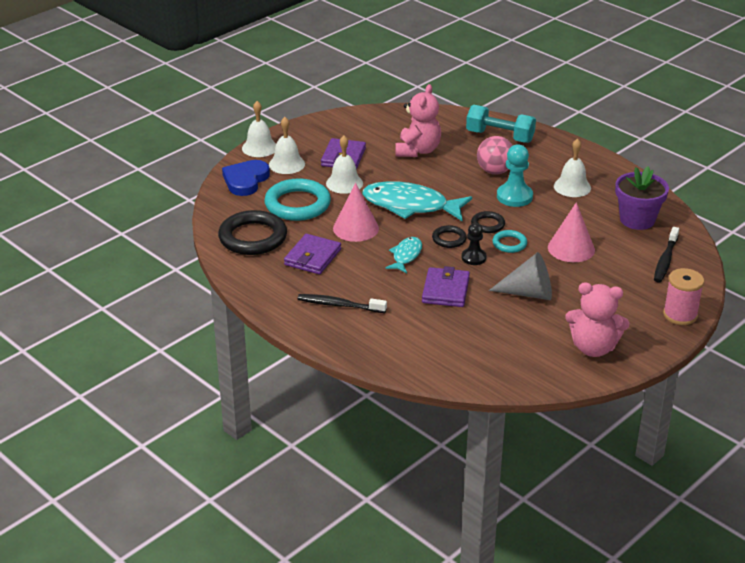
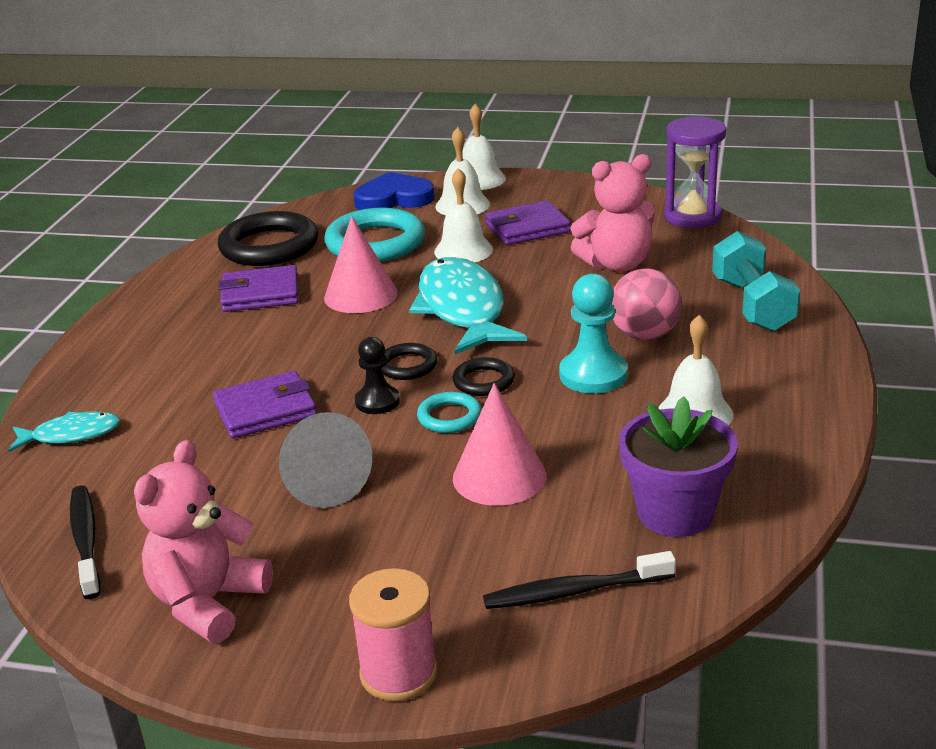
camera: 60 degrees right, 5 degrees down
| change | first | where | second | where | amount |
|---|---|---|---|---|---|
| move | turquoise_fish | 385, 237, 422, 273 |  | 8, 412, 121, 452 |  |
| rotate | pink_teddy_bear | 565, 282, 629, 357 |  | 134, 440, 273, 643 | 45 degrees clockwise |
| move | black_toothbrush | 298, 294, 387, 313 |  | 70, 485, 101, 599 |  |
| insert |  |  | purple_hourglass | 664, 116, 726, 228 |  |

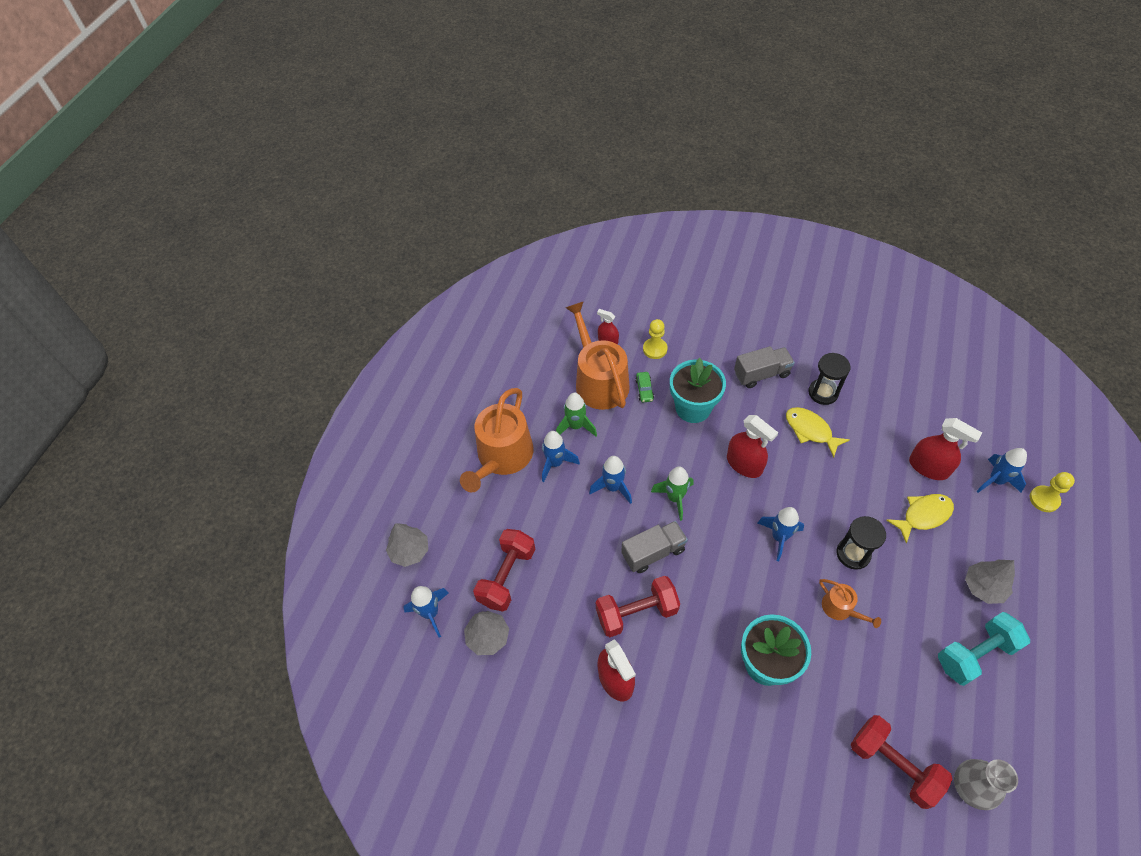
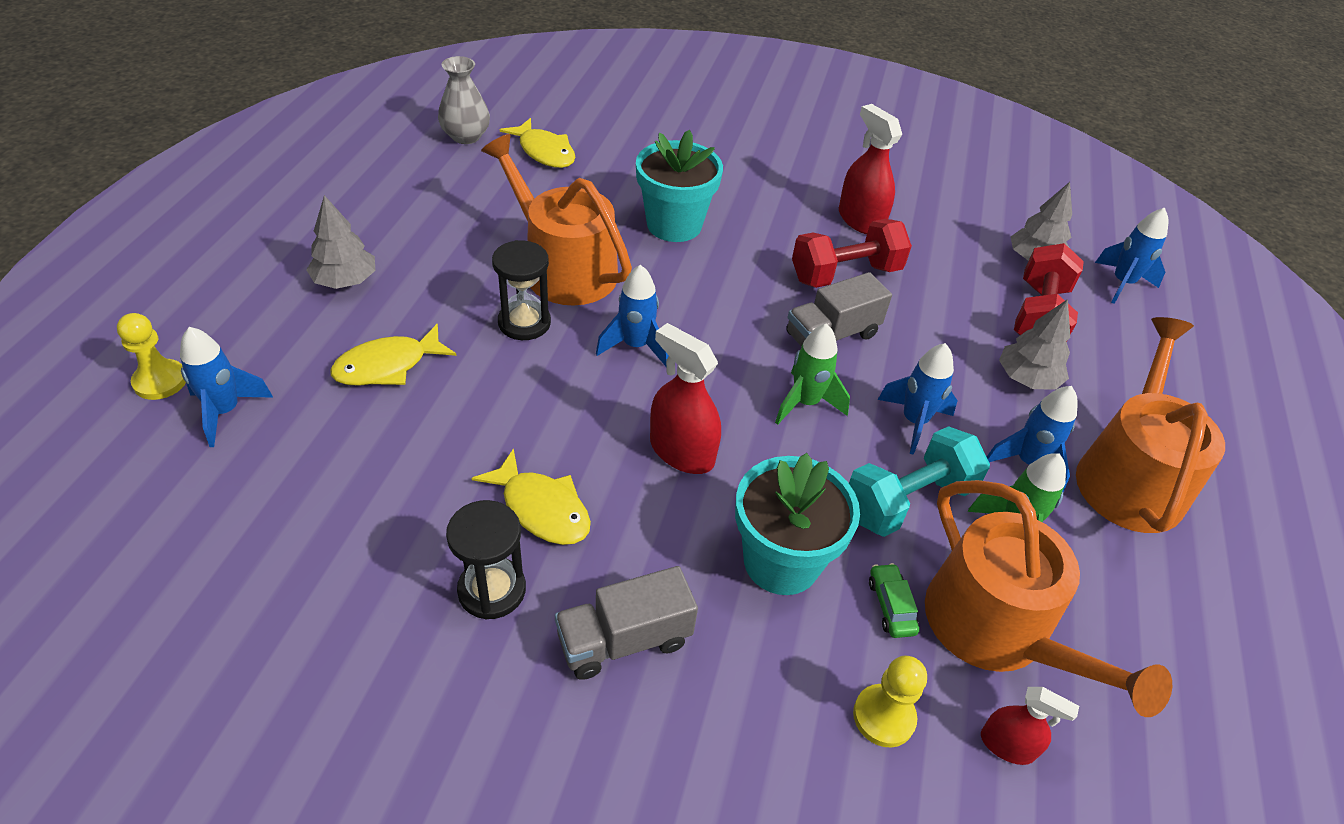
camera: 170 degrees right, 10 degrees down
| change | first | where | second | where | amount |
|---|---|---|---|---|---|
| delete | red_spray_bottle | 909, 418, 982, 480 |  |  |  |
| move | grey_tree | 386, 523, 428, 567 |  | 999, 299, 1070, 390 |  |
| resize | orange_watering_can | 819, 579, 881, 628 |  | 481, 134, 632, 305 | x2.12 |
| move | turquoise_dumbbell | 938, 612, 1030, 686 |  | 849, 426, 990, 537 |  |
| replace | red_dumbbell | 851, 715, 952, 809 | yellow_fish | 500, 118, 575, 168 |  |

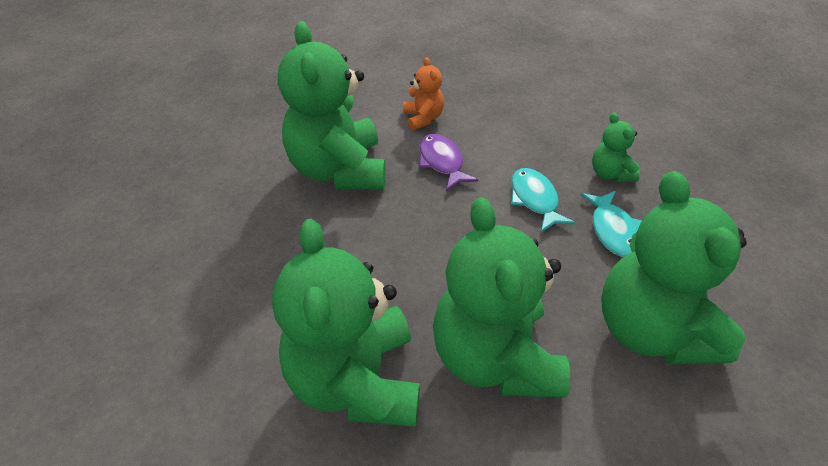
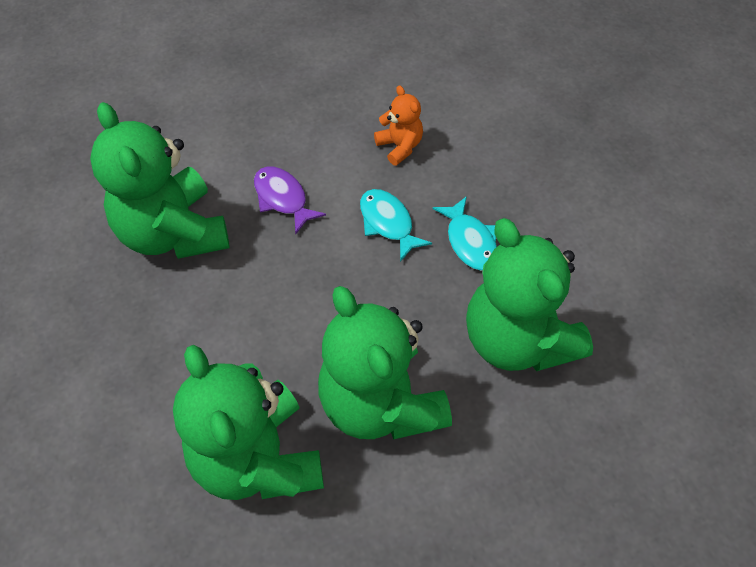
camera: 15 degrees left, 10 degrees up
| change | first | where | second | where | amount |
|---|---|---|---|---|---|
| move | orange_teddy_bear | 403, 57, 444, 130 |  | 374, 85, 423, 166 |  |
| delete | green_teddy_bear | 592, 113, 640, 182 |  |  |  |

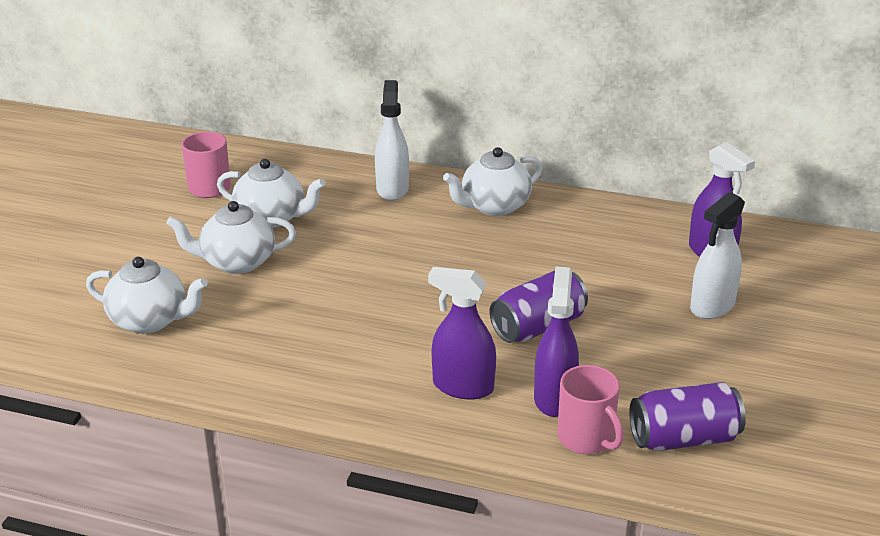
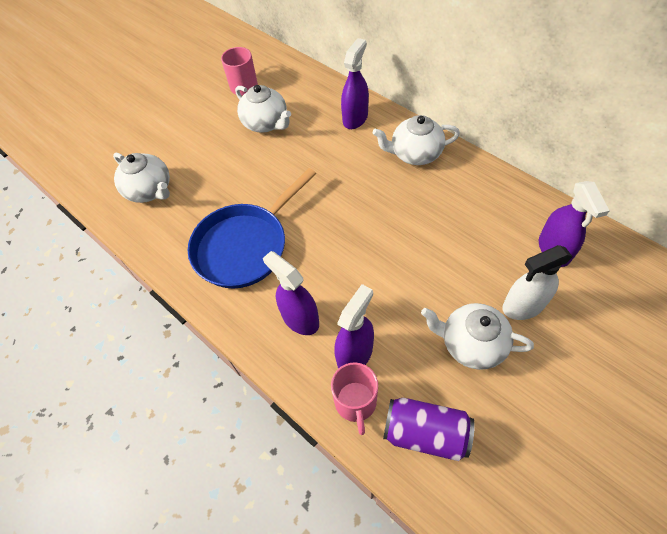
camera: 30 degrees right, 25 degrees up
| change | first | where | second | where | amount |
|---|---|---|---|---|---|
| recolor | white_spray_bottle | 375, 80, 409, 201 | purple_spray_bottle | 341, 38, 369, 129 |  |
| move | white_teapot | 166, 201, 296, 274 |  | 421, 303, 534, 370 |  |
| delete | purple_can | 489, 270, 588, 343 |  |  |  |
| insert |  |  | blue_pan | 188, 168, 316, 288 |  |

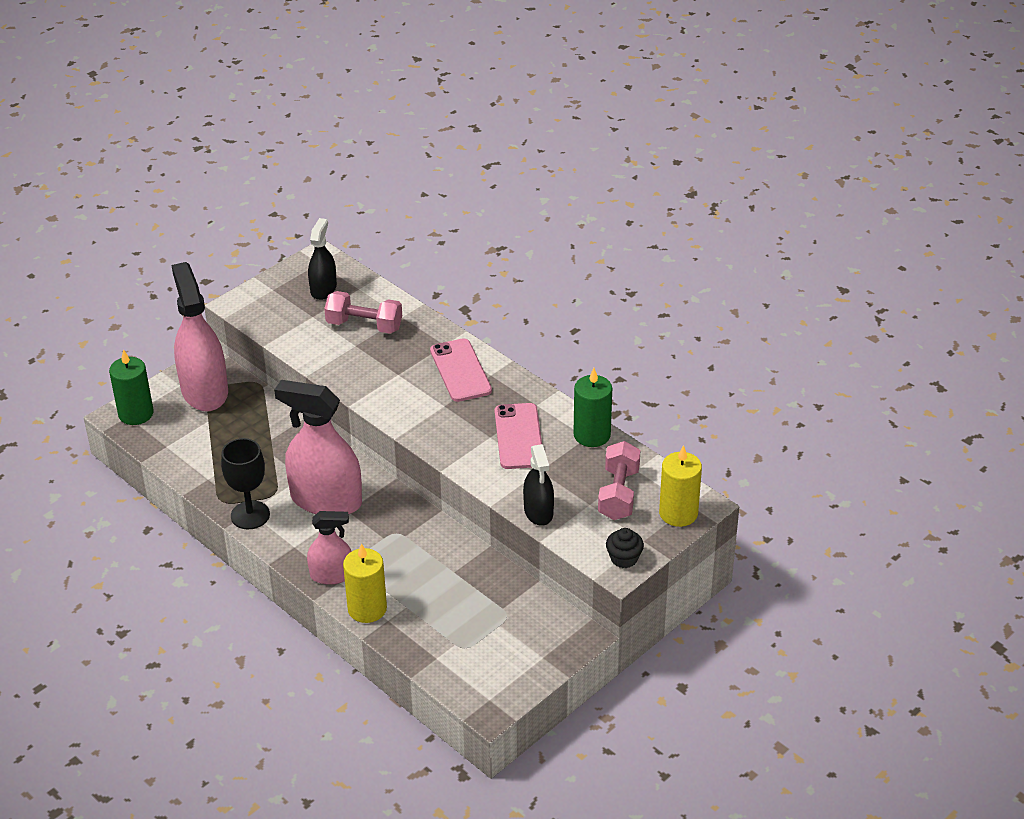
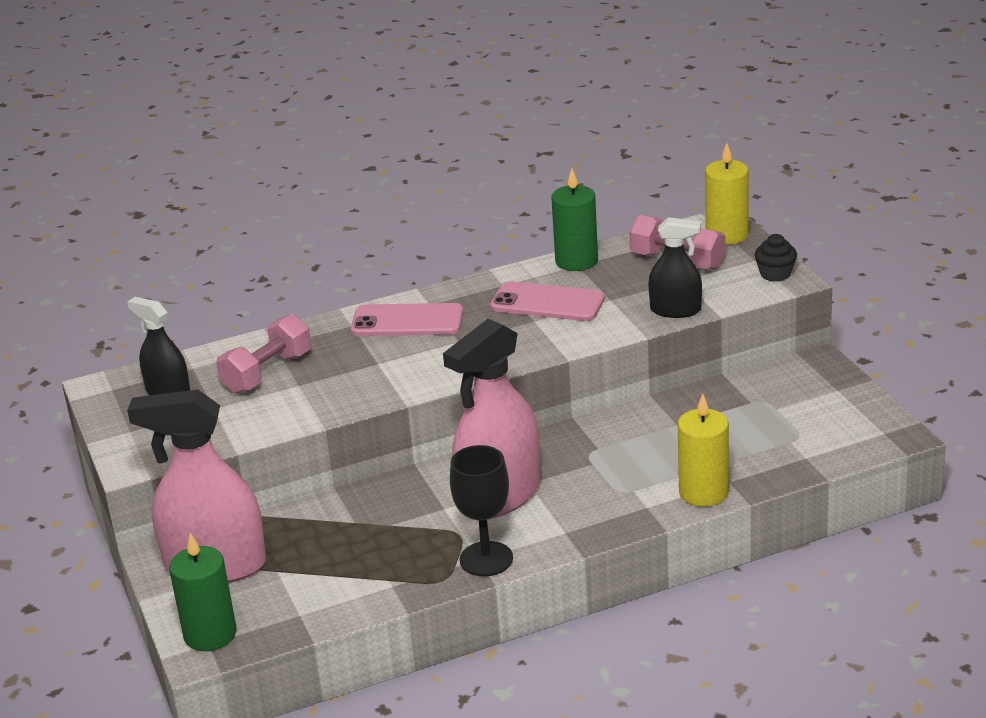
camera: 65 degrees left, 10 degrees down
| change | first | where | second | where | amount |
|---|---|---|---|---|---|
| delete | pink_spray_bottle | 307, 511, 352, 584 |  |  |  |

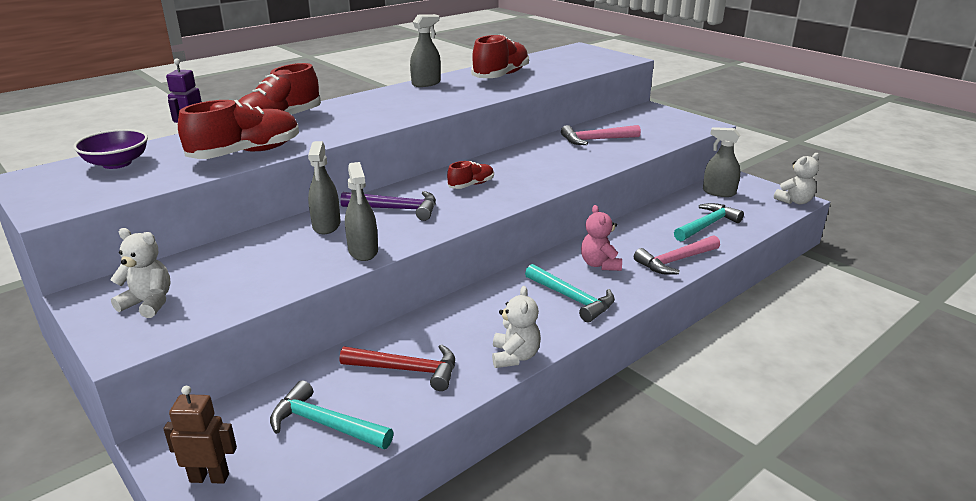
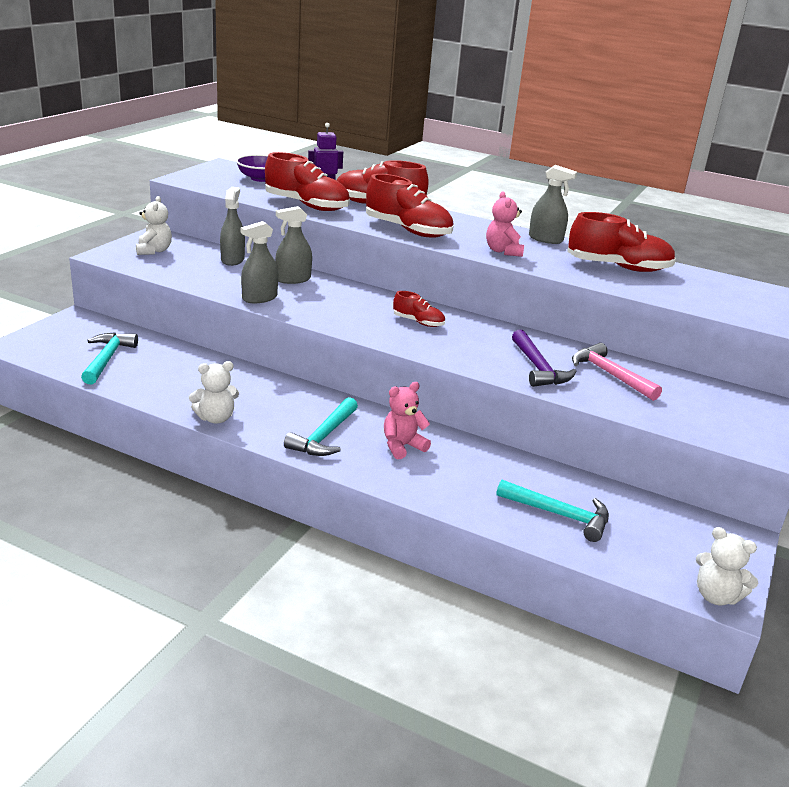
camera: 65 degrees right, 0 degrees up
| change | first | where | second | where | amount |
|---|---|---|---|---|---|
| move | grey_spray_bottle | 703, 127, 740, 197 |  | 220, 187, 245, 266 |  |
| move | purple_hammer | 340, 191, 436, 221 |  | 512, 330, 577, 387 |  |
| delete | pink_hammer | 634, 235, 720, 275 |  |  |  |
| delete | red_hammer | 340, 344, 455, 391 |  |  |  |
| delete | brown_robot | 163, 386, 237, 484 |  |  |  |
| insert |  |  | red_shoe | 366, 174, 454, 237 |  |
| insert |  |  | pink_teddy_bear | 486, 191, 524, 257 |  |

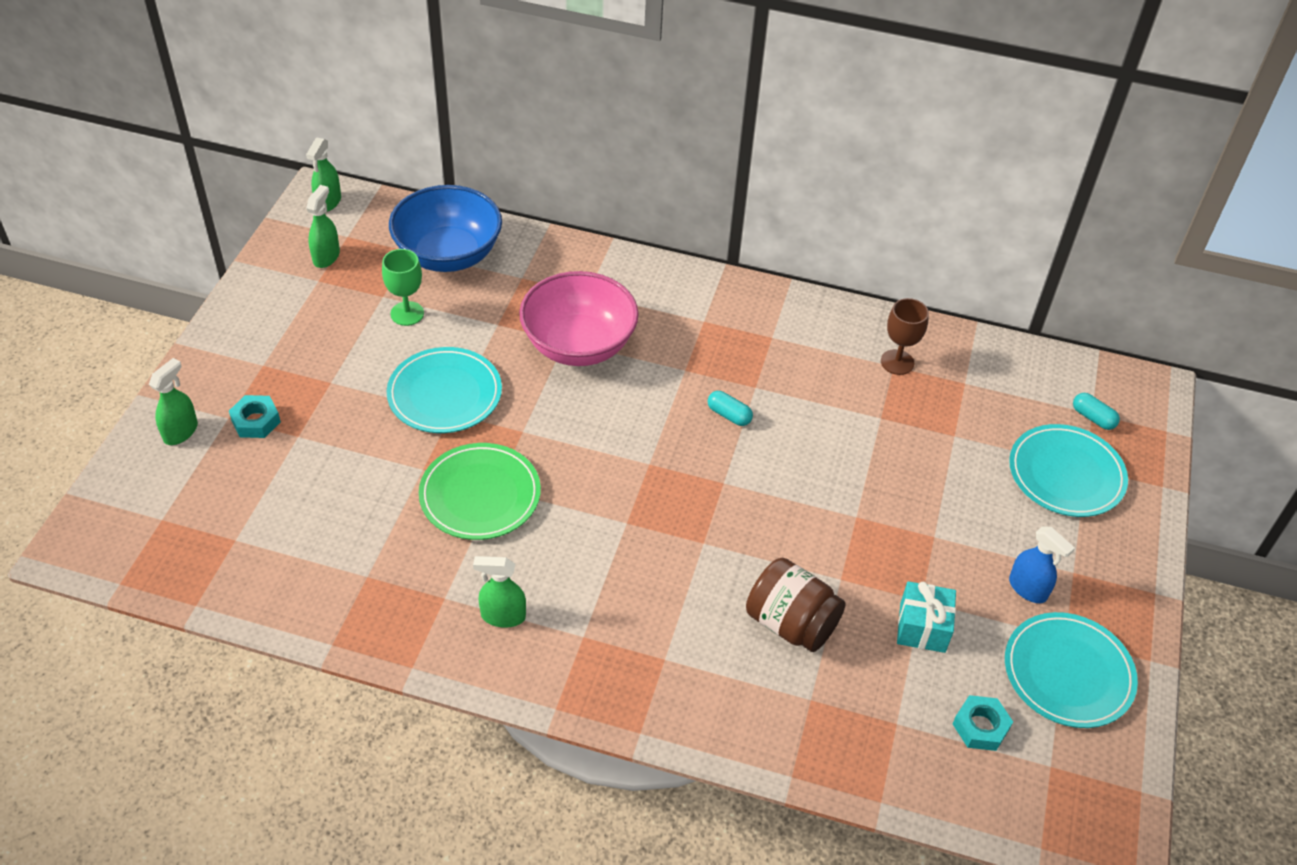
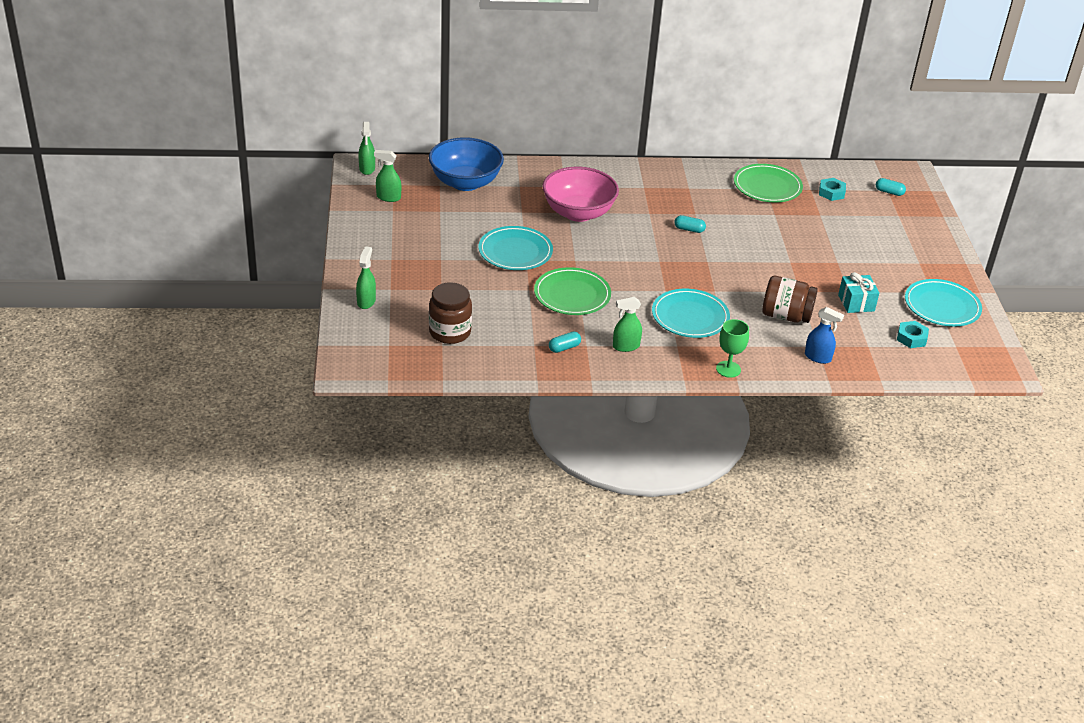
camera: 20 degrees left, 10 degrees down
| change | first | where | second | where | amount |
|---|---|---|---|---|---|
| rotate | green_spray_bottle | 306, 185, 340, 268 |  | 374, 150, 401, 202 | 75 degrees counterclockwise |
| move | green_goblet | 382, 249, 424, 326 |  | 716, 319, 749, 378 |  |
| replace | brown_goblet | 881, 298, 929, 375 | green_plate | 734, 164, 803, 202 |  |
| move | turquoise_nut | 229, 395, 281, 438 |  | 819, 178, 846, 201 |  |
| move | turquoise_plate | 1009, 424, 1128, 517 |  | 652, 289, 730, 338 |  |
| move | blue_spray_bottle | 1009, 526, 1075, 603 |  | 805, 307, 844, 364 |  |
| insert |  |  | brown_jar | 429, 282, 472, 344 |  |
| insert |  |  | turquoise_capsule | 549, 332, 581, 353 |  |

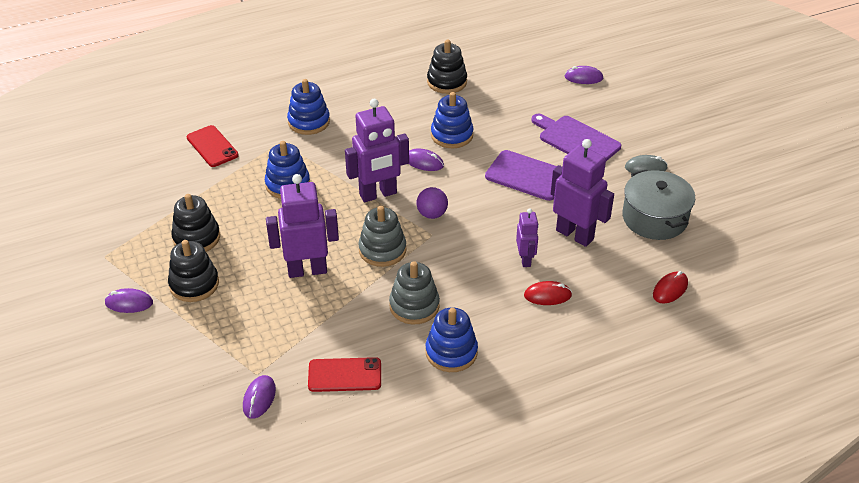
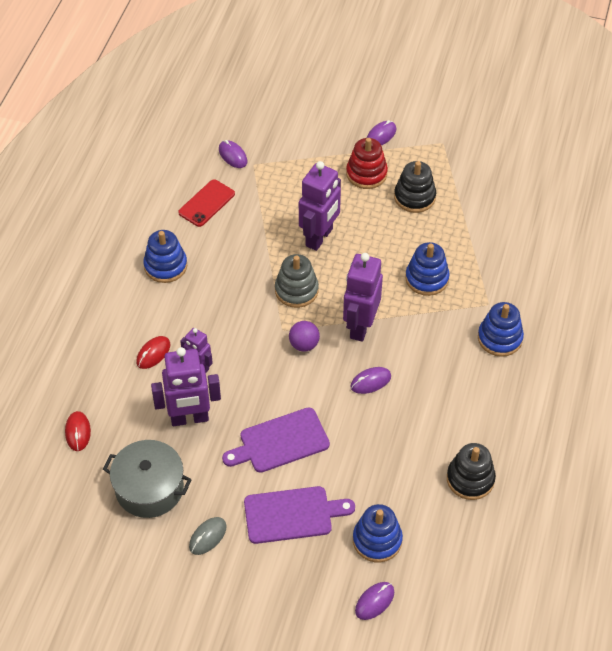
camera: 130 degrees right, 10 degrees up
| change | first | where | second | where | amount |
|---|---|---|---|---|---|
| move | blue_stacking_toy | 431, 92, 473, 148 |  | 353, 504, 403, 562 |  |
| delete | red_phone | 187, 125, 239, 167 |  |  |  |
| recolor | black_stacking_toy | 168, 240, 219, 302 | red_stacking_toy | 346, 138, 388, 189 |  |
| delete | grey_stacking_toy | 389, 261, 440, 325 |  |  |  |

